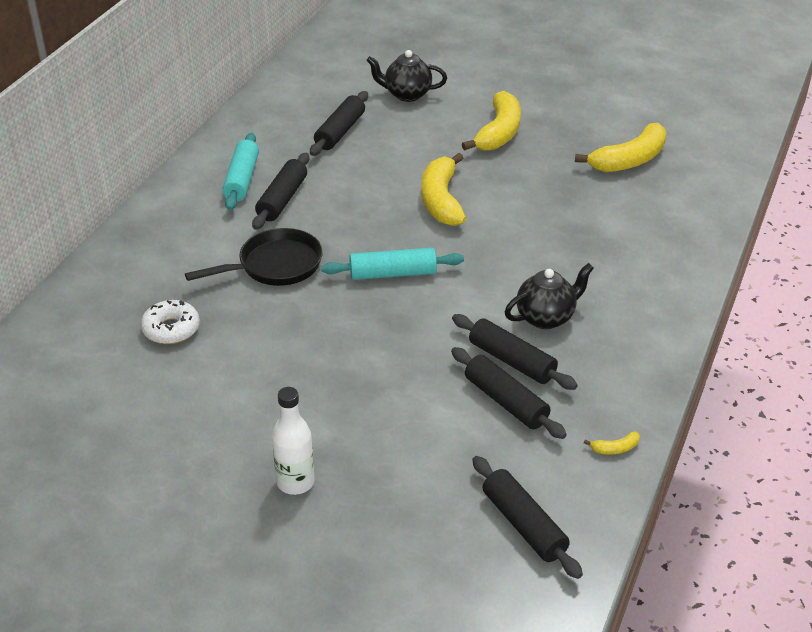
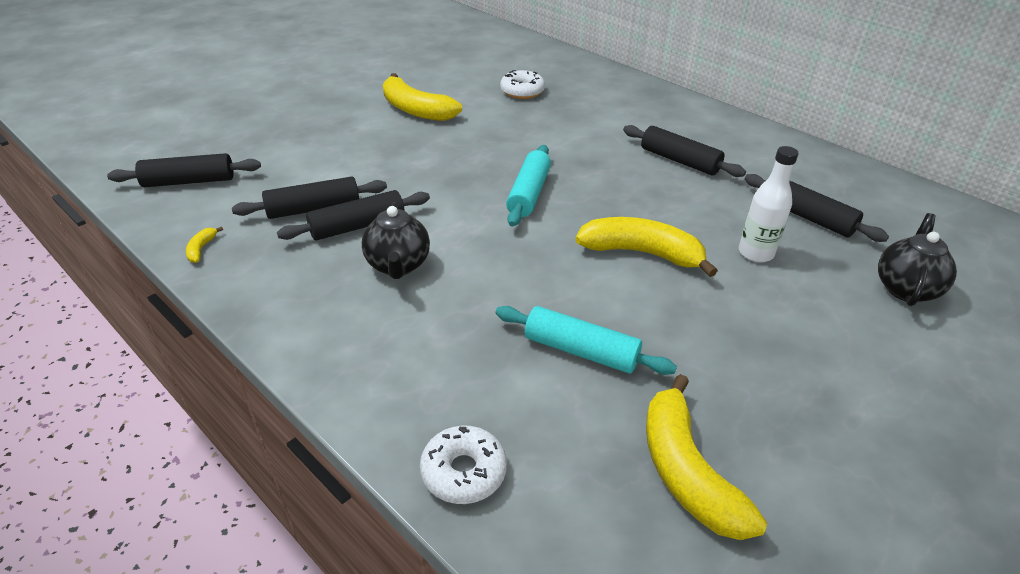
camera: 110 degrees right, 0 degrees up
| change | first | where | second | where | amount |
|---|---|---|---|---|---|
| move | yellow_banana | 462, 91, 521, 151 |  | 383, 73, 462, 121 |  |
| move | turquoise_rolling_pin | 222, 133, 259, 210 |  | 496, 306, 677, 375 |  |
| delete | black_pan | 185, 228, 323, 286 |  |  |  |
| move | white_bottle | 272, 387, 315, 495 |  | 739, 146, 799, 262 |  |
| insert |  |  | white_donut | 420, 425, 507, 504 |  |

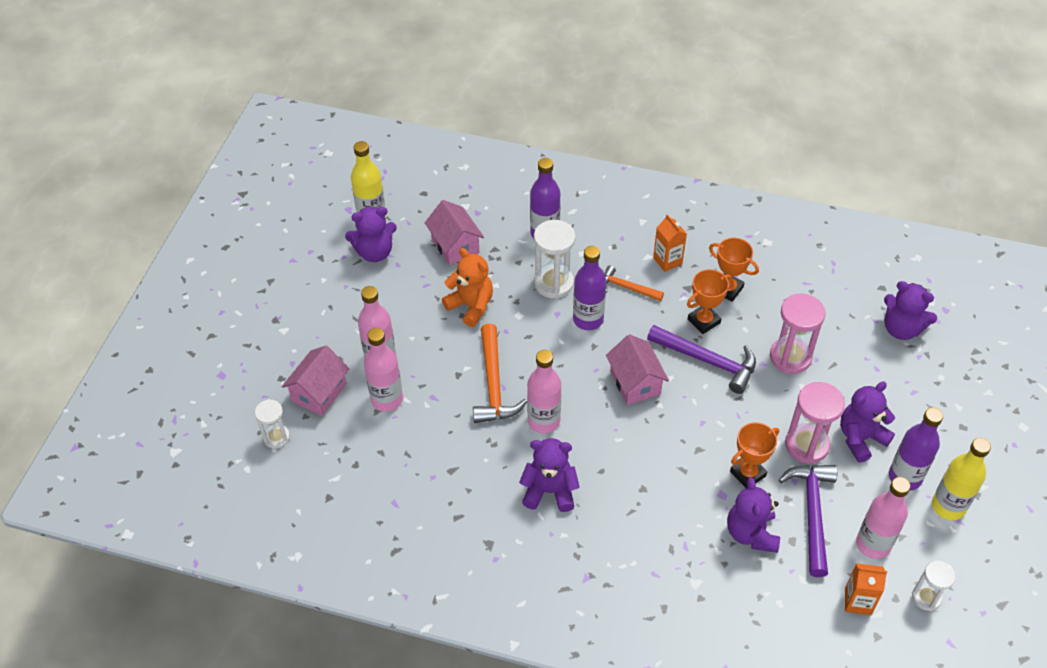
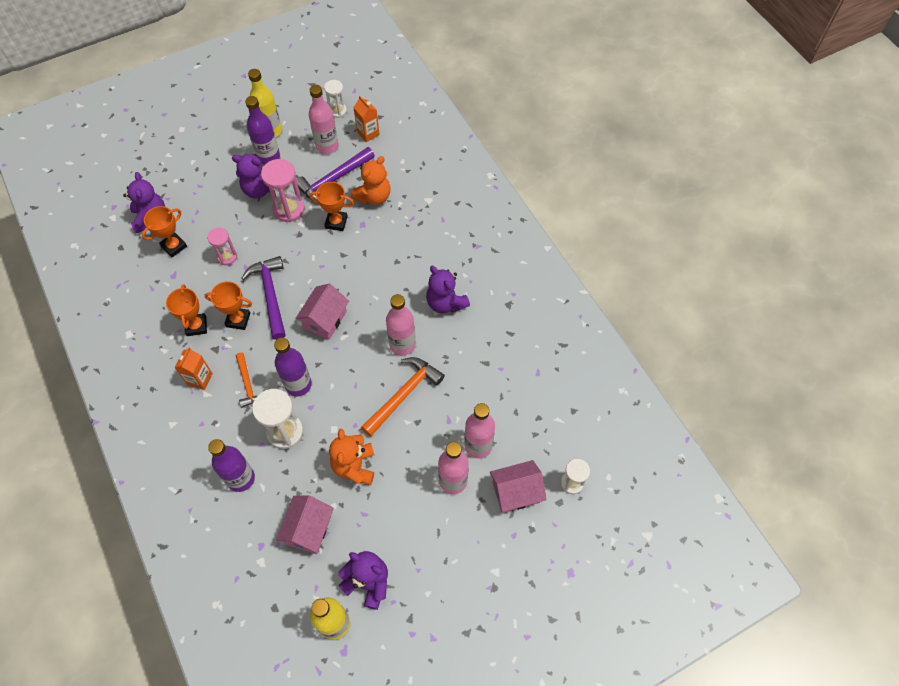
camera: 135 degrees left, 10 degrees up
| change | first | where | second | where | amount |
|---|---|---|---|---|---|
| resize | pink_hourglass | 770, 294, 826, 374 |  | 207, 228, 237, 265 | x0.61 |
| recolor | purple_teddy_bear | 727, 477, 780, 553 | orange_teddy_bear | 351, 156, 390, 205 |  |
| insert |  |  | orange_trophy | 142, 206, 187, 257 |  |

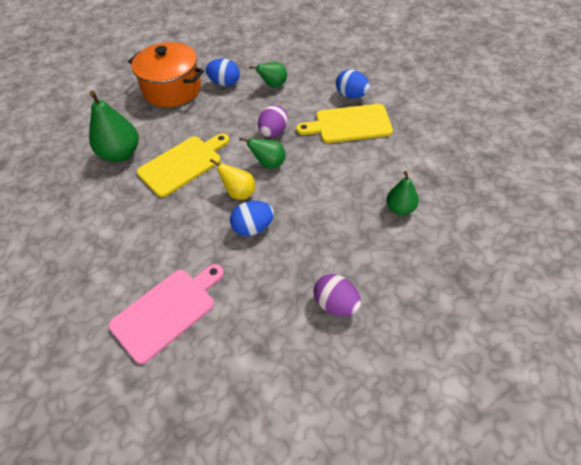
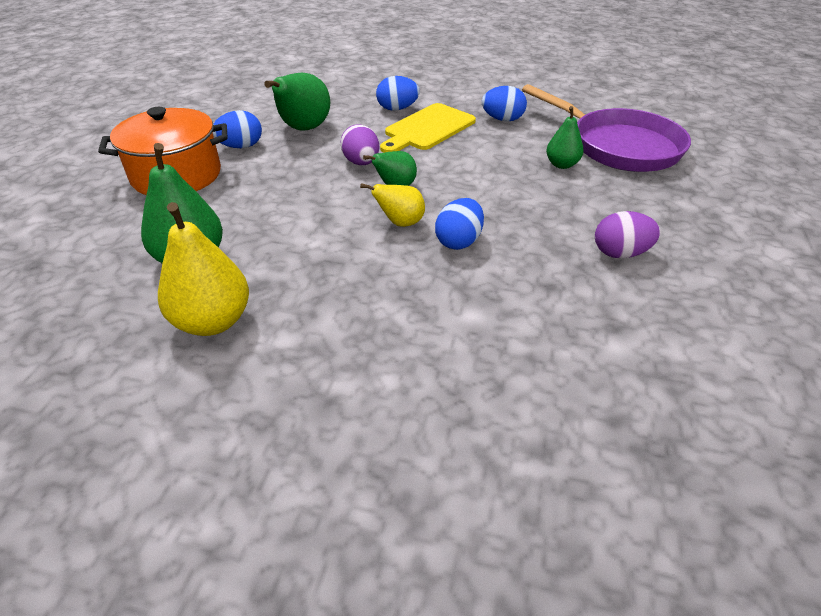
camera: 45 degrees left, 10 degrees down
| change | first | where | second | where | amount |
|---|---|---|---|---|---|
| resize | green_pear | 250, 62, 287, 88 |  | 264, 73, 330, 131 | x1.67 |
| delete | yellow_cutting_board | 137, 133, 229, 197 |  |  |  |
| delete | pink_cutting_board | 108, 264, 224, 364 |  |  |  |
| insert |  |  | purple_pan | 522, 84, 691, 172 |  |
| insert |  |  | blue_egg | 482, 86, 527, 121 |  |
| insert |  |  | yellow_pear | 158, 202, 249, 336 |  |

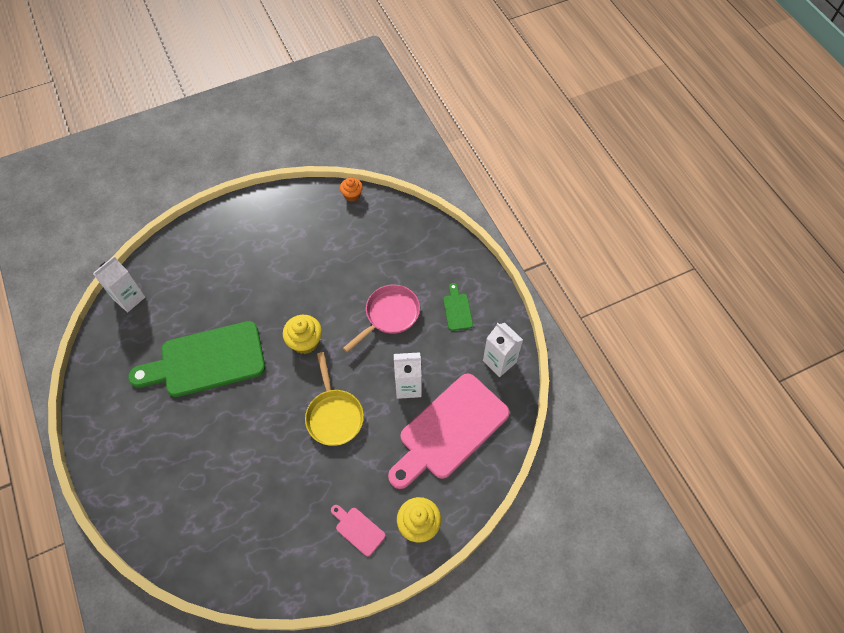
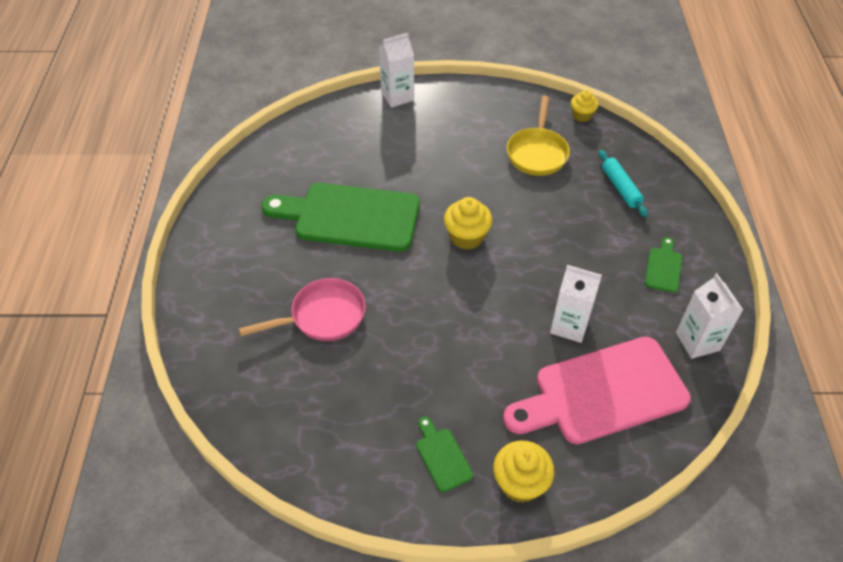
camera: 25 degrees right, 10 degrees down
| change | first | where | second | where | amount |
|---|---|---|---|---|---|
| recolor | orange_cupcake | 340, 177, 363, 202 | yellow_cupcake | 571, 90, 599, 122 |  |
| move | white_carton | 93, 256, 145, 312 |  | 379, 33, 414, 107 |  |
| move | pink_pan | 343, 285, 420, 353 |  | 239, 278, 366, 341 |  |
| move | yellow_pan | 305, 352, 364, 446 |  | 507, 96, 570, 176 |  |
| recolor | pink_cutting_board | 331, 505, 386, 556 | green_cutting_board | 416, 417, 473, 492 |  |
| insert |  |  | turquoise_rolling_pin | 598, 150, 648, 217 |  |

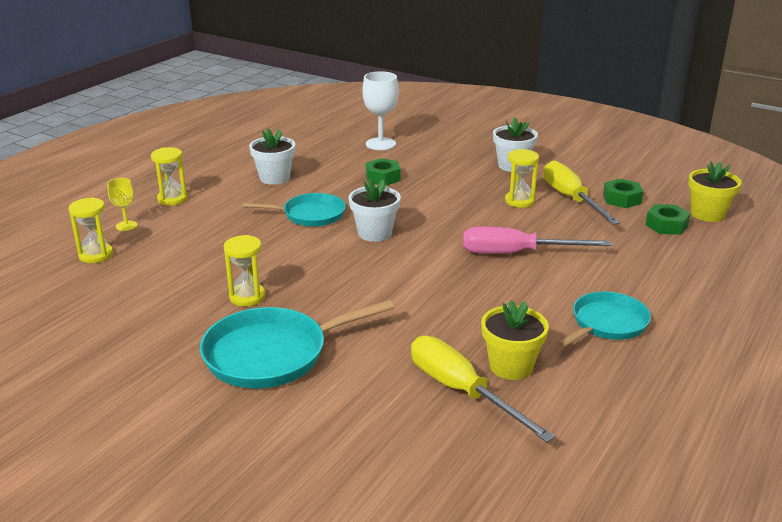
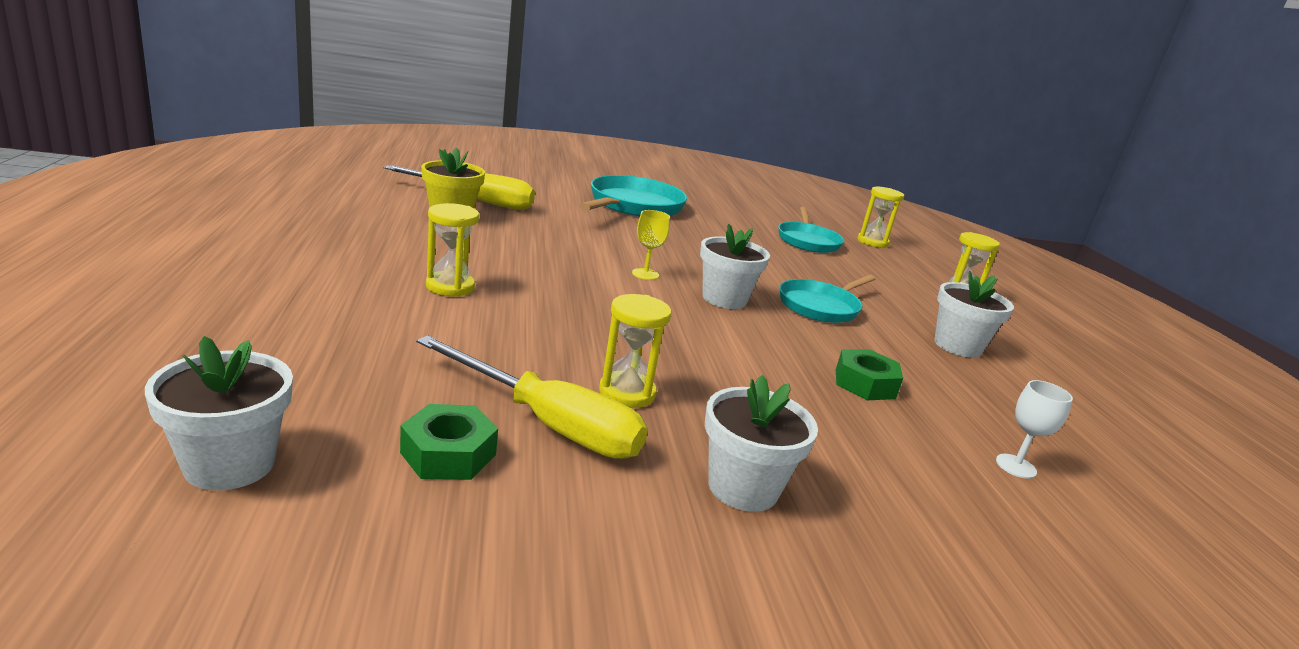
camera: 135 degrees right, 5 degrees down
| change | first | where | second | where | amount |
|---|---|---|---|---|---|
| resize | white_goblet | 362, 71, 399, 150 |  | 996, 380, 1073, 479 | x0.57 |
| recolor | yellow_flower_pot | 688, 161, 742, 222 | white_flower_pot | 145, 336, 293, 491 |  |
| move | yellow_goblet | 108, 178, 137, 231 |  | 632, 210, 670, 280 |  |
| delete | green_nut | 645, 204, 691, 235 |  |  |  |
| delete | pink_screwdriver | 463, 226, 612, 254 |  |  |  |
| move | yellow_hourglass | 223, 235, 266, 306 |  | 426, 203, 479, 297 |  |
| move | turquoise_pan | 558, 292, 651, 348 |  | 778, 207, 844, 253 |  |

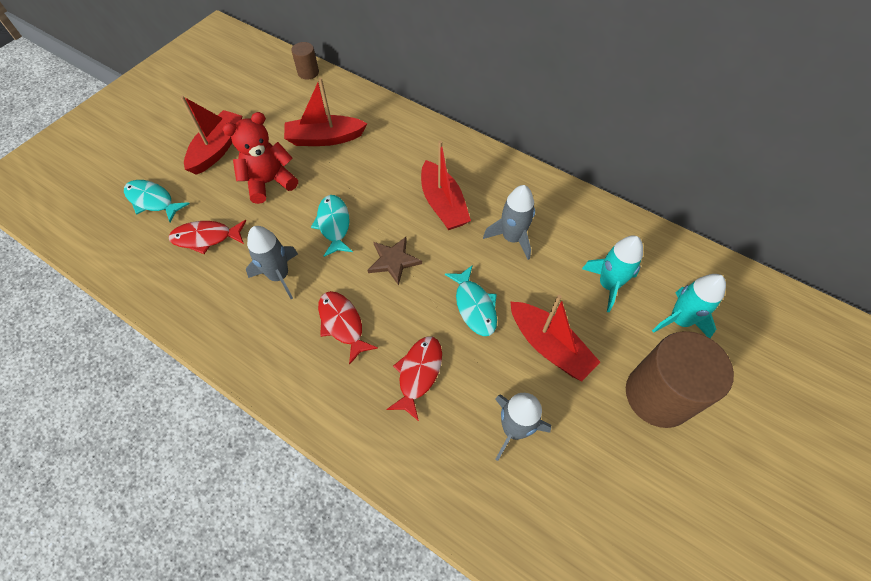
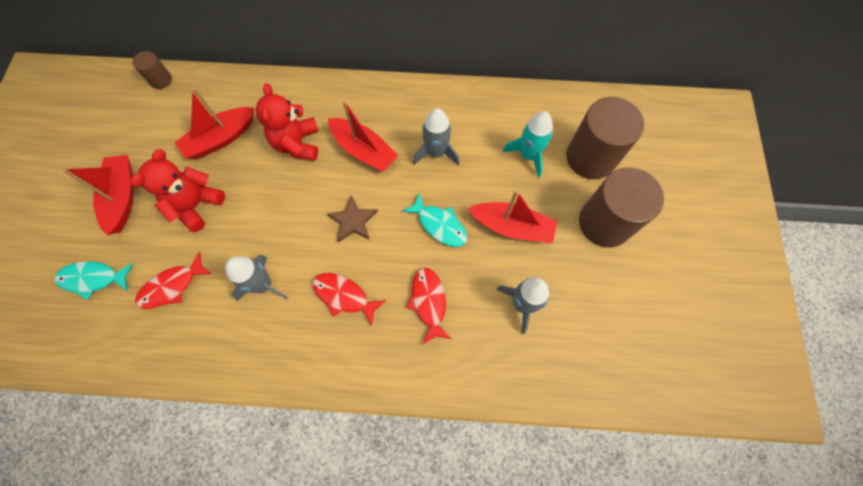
camera: 30 degrees left, 10 degrees up
| change | first | where | second | where | amount |
|---|---|---|---|---|---|
| delete | turquoise_fish | 311, 195, 353, 257 |  |  |  |
| replace | turquoise_rocket | 652, 274, 726, 338 | brown_cylinder | 566, 97, 644, 179 |  |
| insert |  |  | red_teddy_bear | 256, 84, 319, 161 |  |

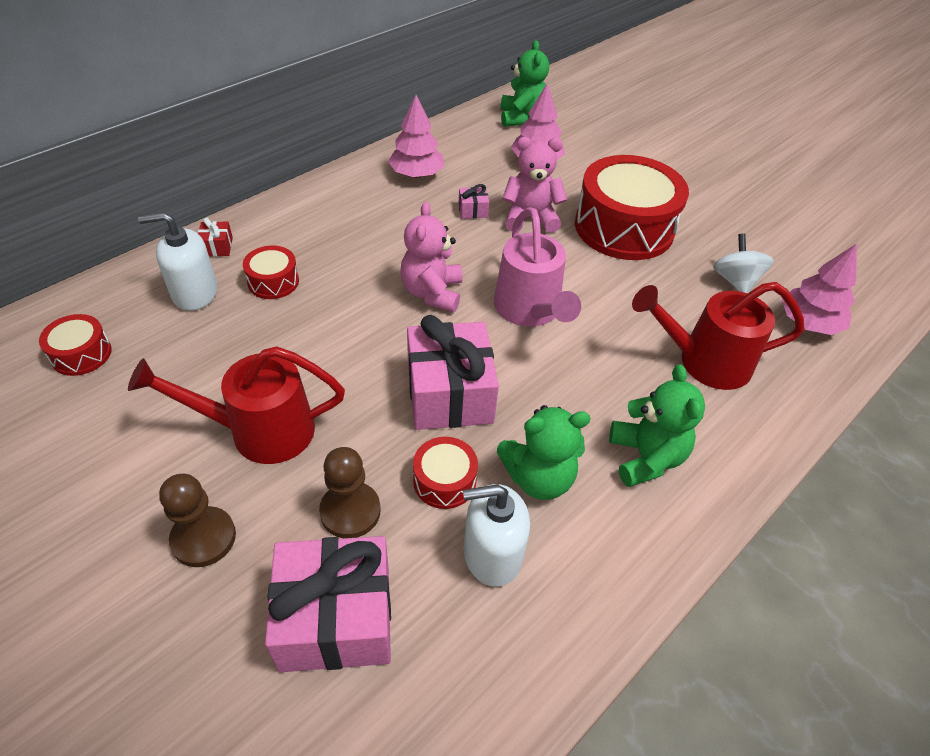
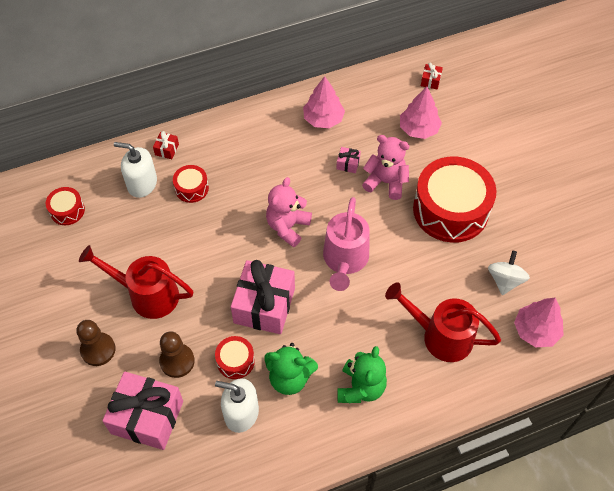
camera: 25 degrees right, 10 degrees up
| change | first | where | second | where | amount |
|---|---|---|---|---|---|
| replace | green_teddy_bear | 500, 40, 549, 127 | red_gift | 421, 63, 443, 90 |  |

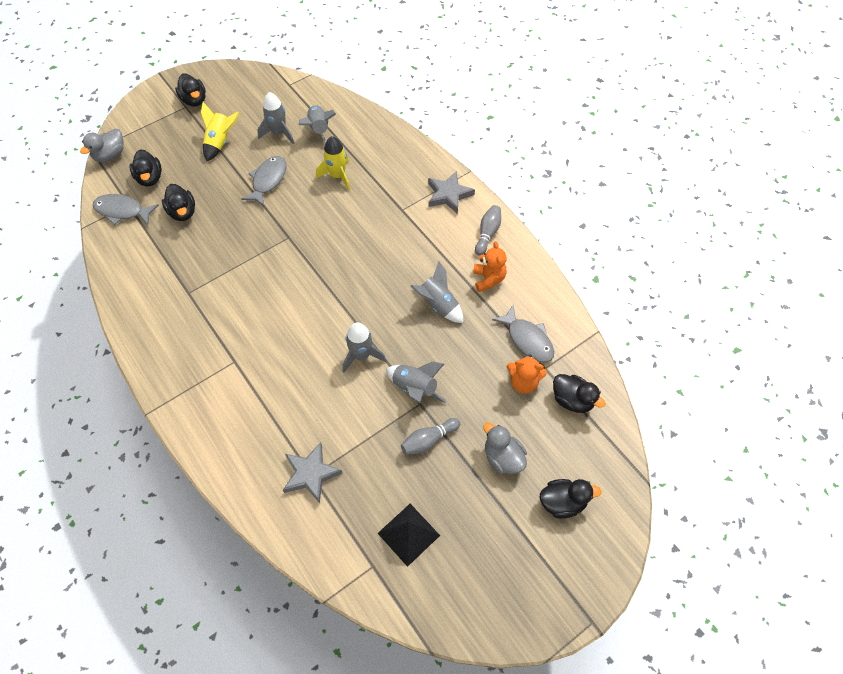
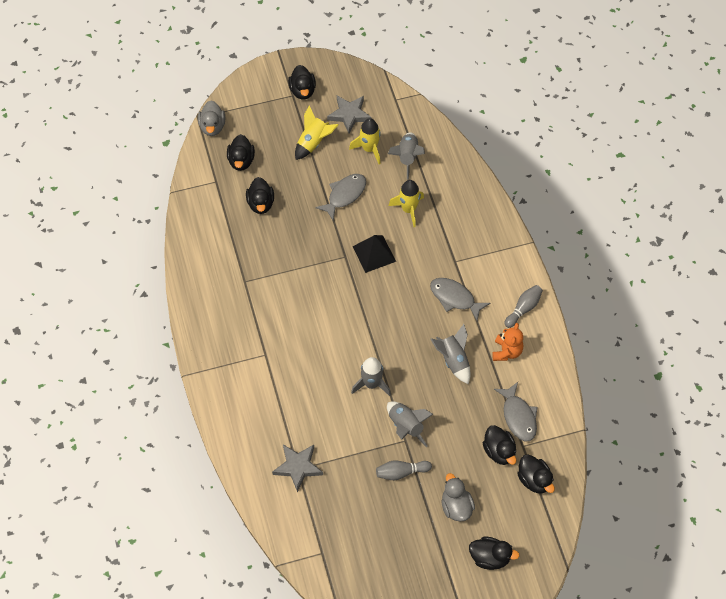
camera: 20 degrees right, 0 degrees up
| change | first | where | second | where | amount |
|---|---|---|---|---|---|
| recolor | grey_rocket | 257, 92, 294, 144 | yellow_rocket | 349, 118, 381, 164 |  |
| rotate | grey_duck | 80, 129, 124, 162 |  | 198, 101, 225, 136 | 60 degrees counterclockwise |
| move | grey_star | 428, 171, 475, 214 |  | 327, 96, 372, 133 |  |
| move | grey_fish | 93, 194, 159, 225 |  | 430, 278, 490, 321 |  |
| replace | orange_teddy_bear | 507, 354, 547, 394 | black_duck | 483, 425, 516, 465 |  |
| move | black_pyramid | 378, 504, 440, 567 |  | 353, 235, 396, 273 |  |

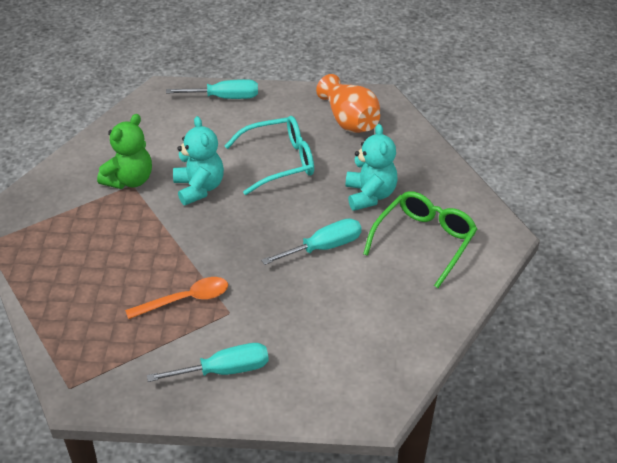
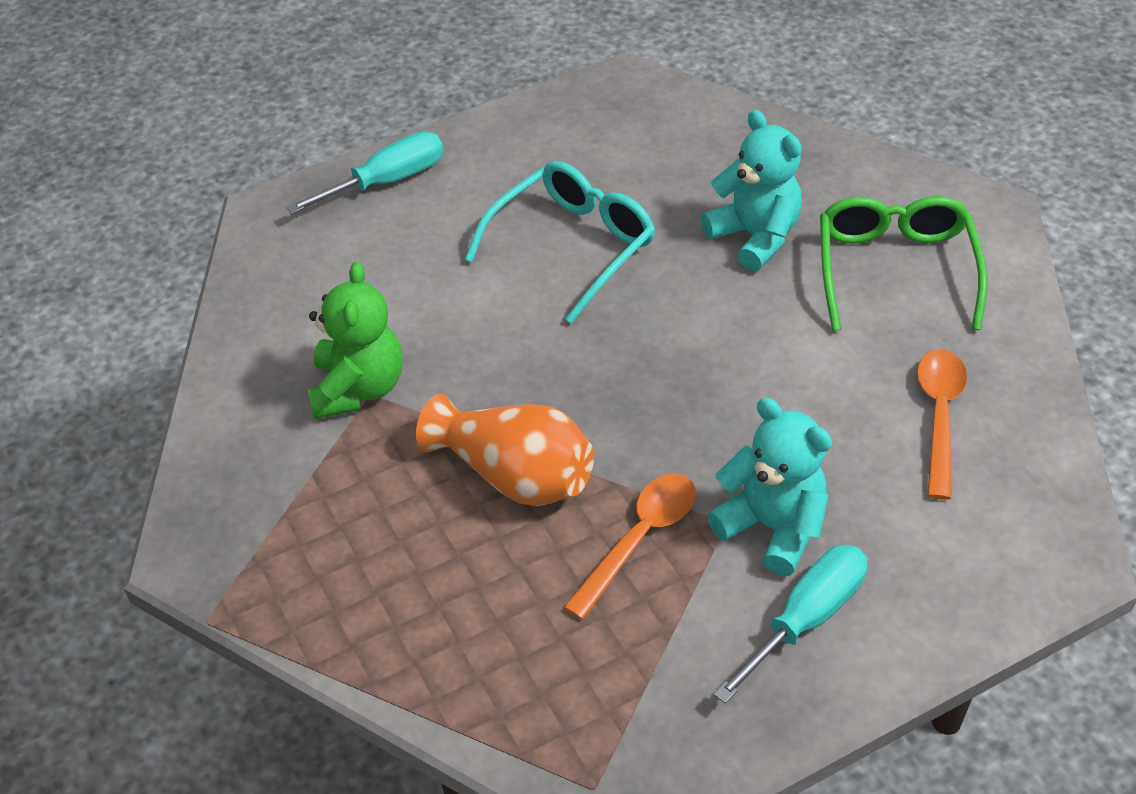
camera: 30 degrees left, 5 degrees up
| change | first | where | second | where | amount |
|---|---|---|---|---|---|
| move | orange_vase | 316, 74, 380, 133 |  | 416, 393, 594, 506 |  |
| move | turquoise_teddy_bear | 173, 116, 224, 205 |  | 707, 398, 832, 576 |  |
| delete | turquoise_screwdriver | 261, 218, 362, 265 |  |  |  |
| insert |  |  | orange_spoon | 917, 349, 967, 499 |  |

